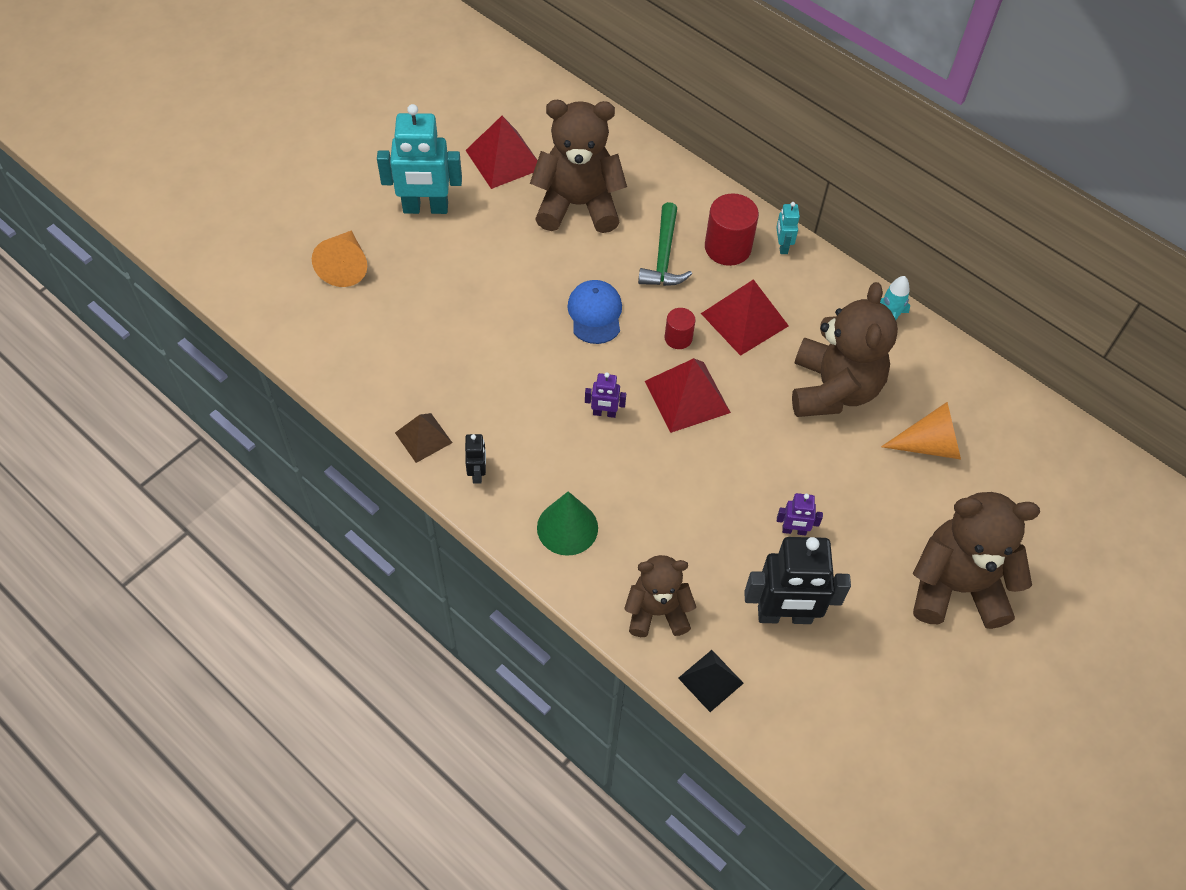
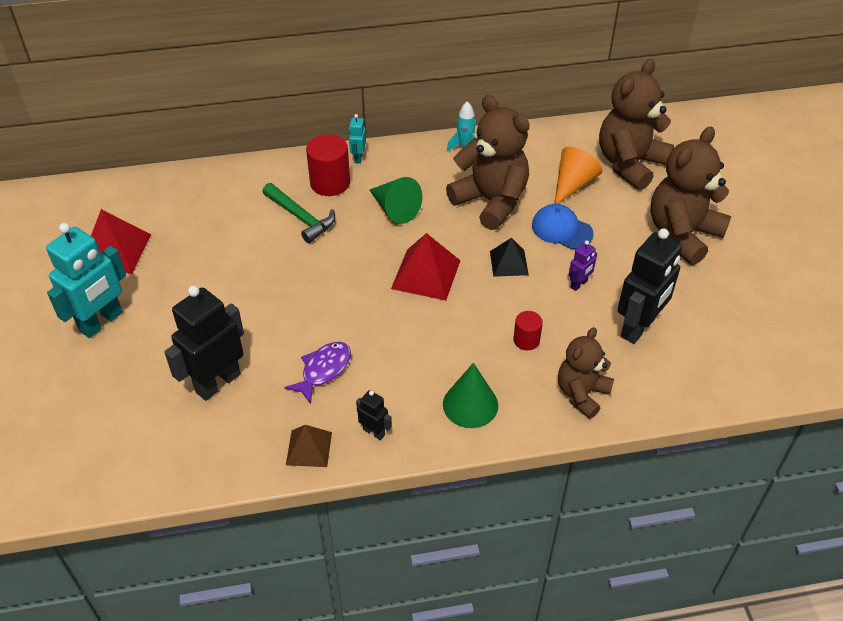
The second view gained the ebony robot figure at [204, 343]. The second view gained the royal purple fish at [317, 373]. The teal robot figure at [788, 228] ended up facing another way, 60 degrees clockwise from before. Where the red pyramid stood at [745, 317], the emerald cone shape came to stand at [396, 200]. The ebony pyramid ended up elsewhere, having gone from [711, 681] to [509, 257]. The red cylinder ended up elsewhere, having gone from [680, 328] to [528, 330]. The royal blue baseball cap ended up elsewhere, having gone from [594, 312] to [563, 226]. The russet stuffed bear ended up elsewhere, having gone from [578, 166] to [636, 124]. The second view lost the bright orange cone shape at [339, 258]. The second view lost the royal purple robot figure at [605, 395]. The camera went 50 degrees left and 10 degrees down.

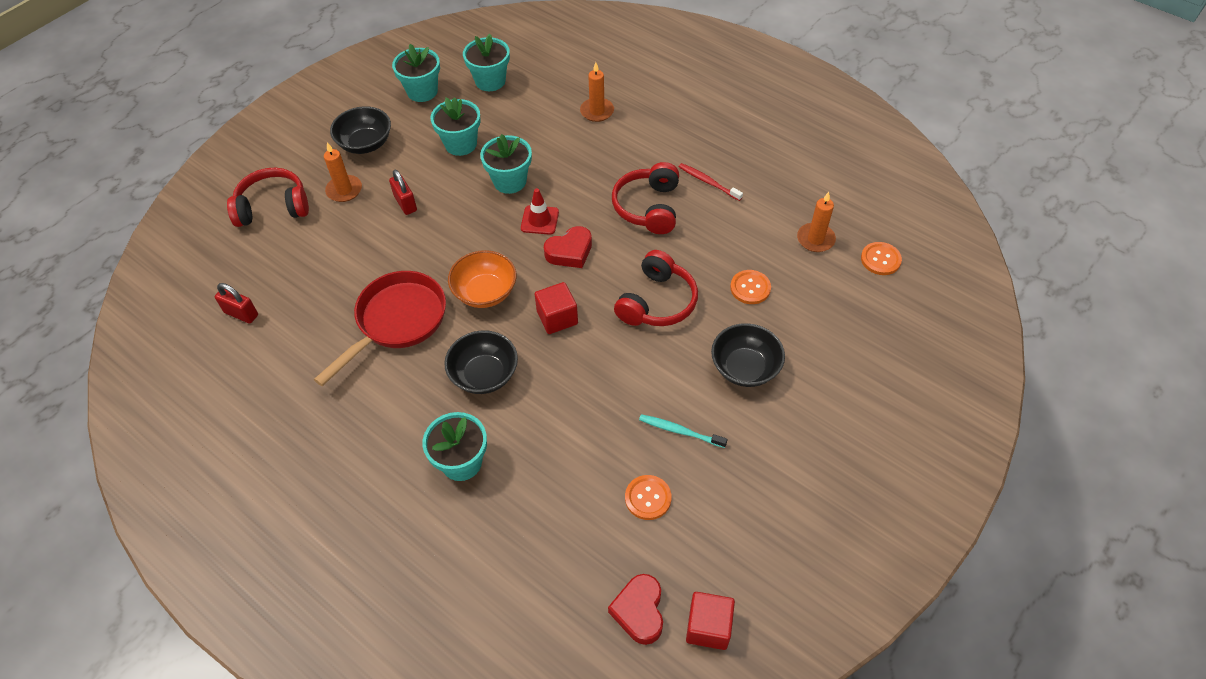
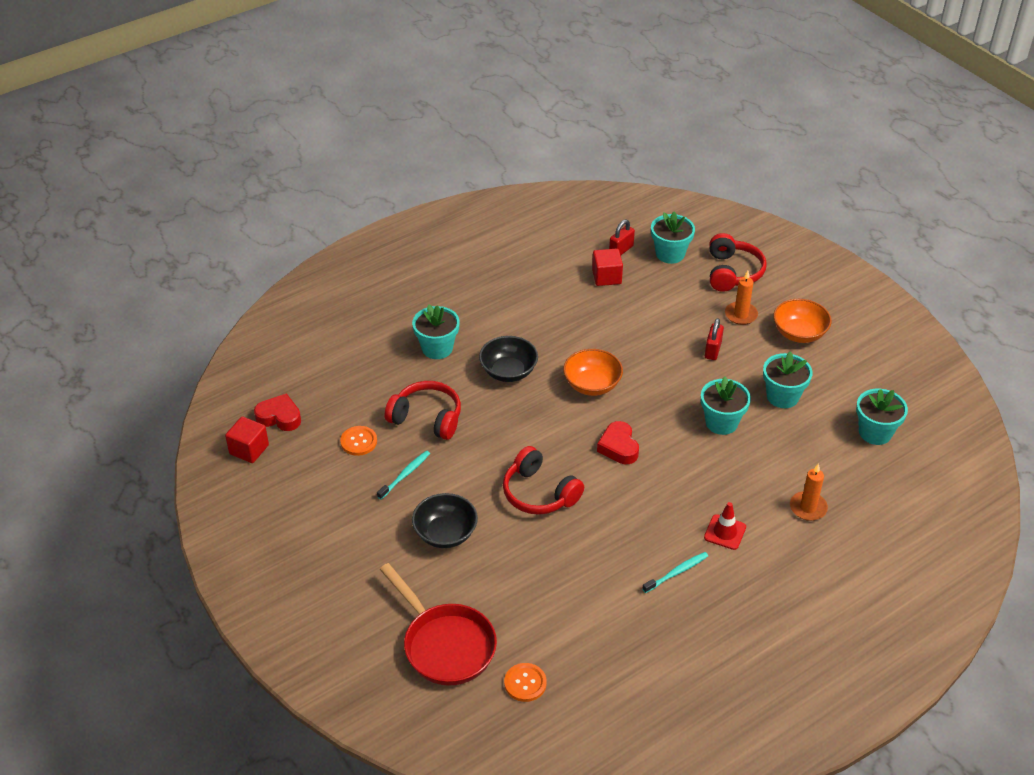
The red frying pan ended up elsewhere, having gone from [380, 328] to [438, 624]. The red headset ended up elsewhere, having gone from [645, 198] to [423, 410]. The red cube ended up elsewhere, having gone from [556, 308] to [607, 267]. What was the red dental brush at [711, 182] turned into the teal dental brush at [675, 572]. The teal plant pot ended up elsewhere, having gone from [416, 73] to [673, 237]. The red road cone ended up elsewhere, having gone from [540, 211] to [725, 526]. The red small lock at [403, 192] ended up facing another way, 60 degrees counterclockwise from before. What was the ebony serving bowl at [360, 130] turned into the bright orange serving bowl at [803, 321]. The second view lost the bright orange shirt button at [750, 287]. The second view lost the bright orange wax candle at [816, 222]. The camera went 105 degrees right and 10 degrees down.

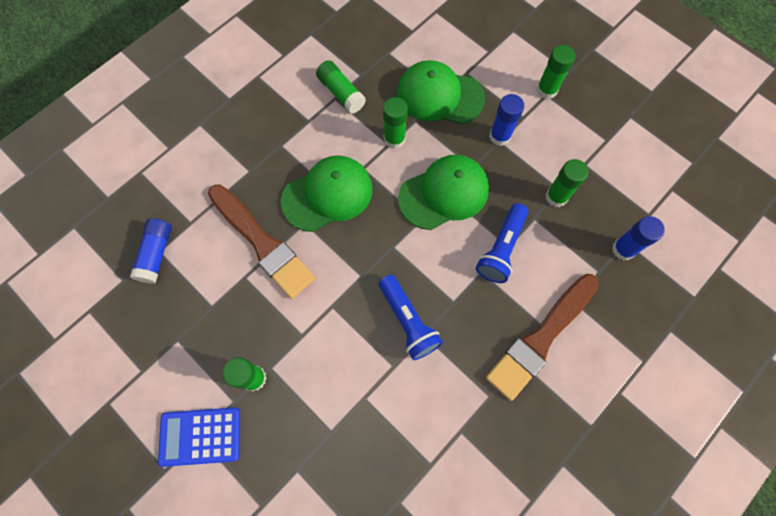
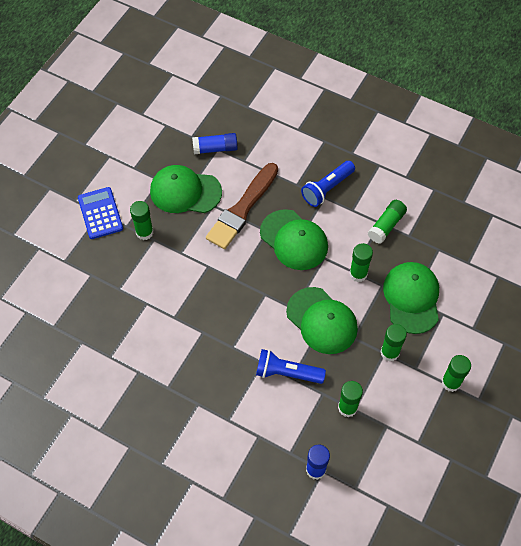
The second view gained the emerald baseball cap at [186, 189]. The royal blue torch ended up elsewhere, having gone from [411, 317] to [328, 184]. What was the royal blue glue at [506, 120] turned into the emerald glue at [393, 343]. The second view lost the russet paint brush at [542, 337]. The camera went 75 degrees right and 10 degrees down.

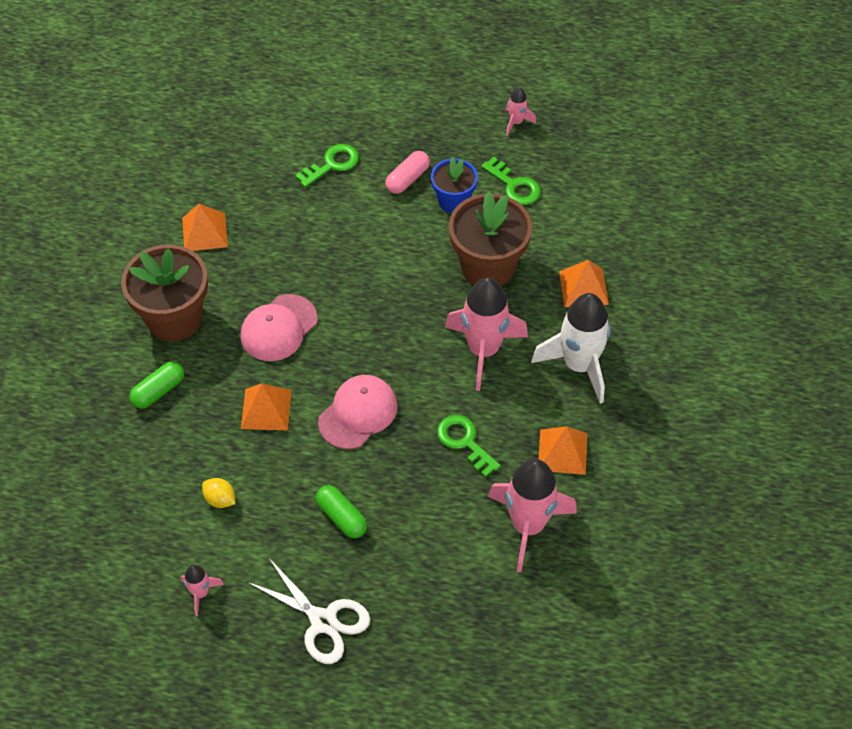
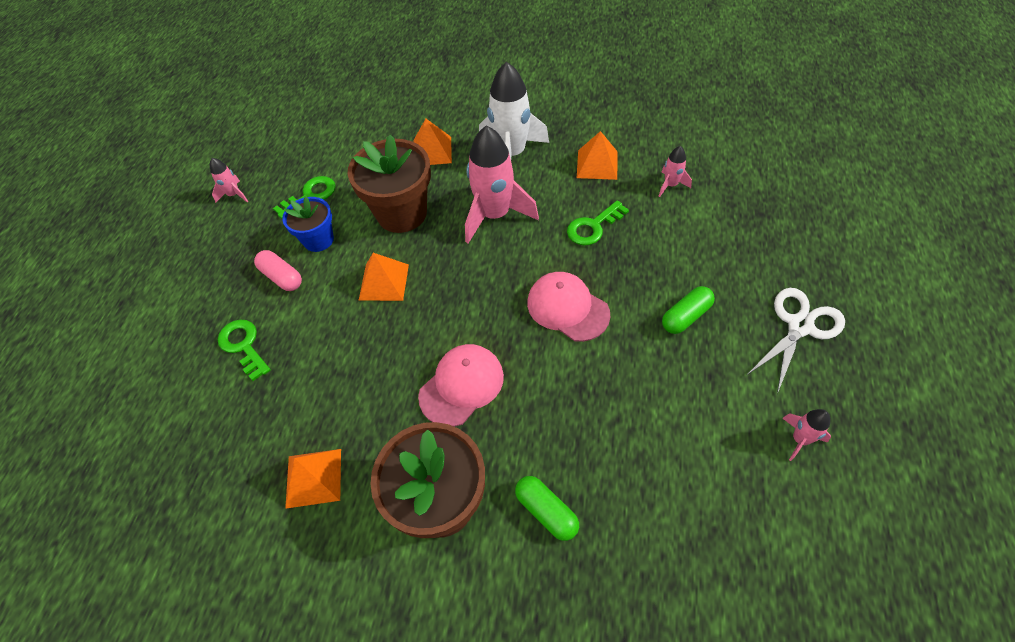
The bright orange pyramid ended up elsewhere, having gone from [266, 406] to [383, 277]. The pink baseball cap at [279, 327] ended up facing another way, 90 degrees counterclockwise from before. The size of the pink spaceship at [532, 515] changed by a factor of 0.46. The second view lost the yellow lemon at [218, 493]. The camera went 85 degrees left and 0 degrees up.

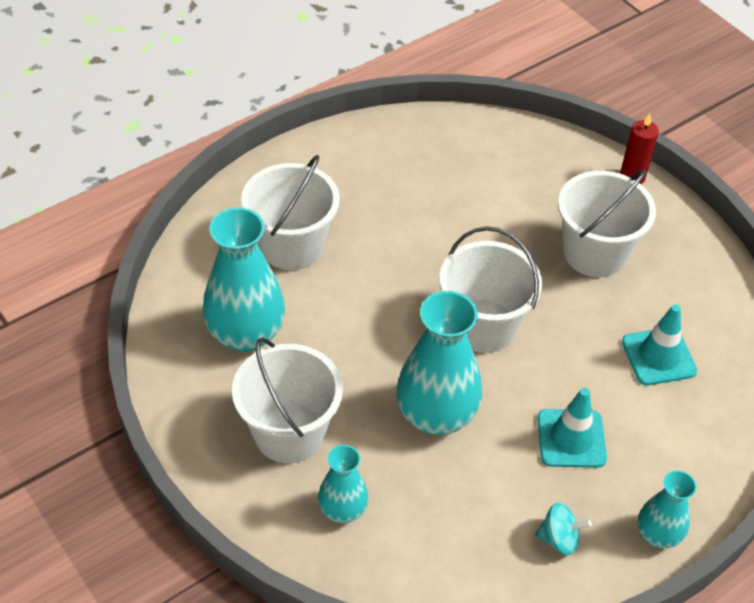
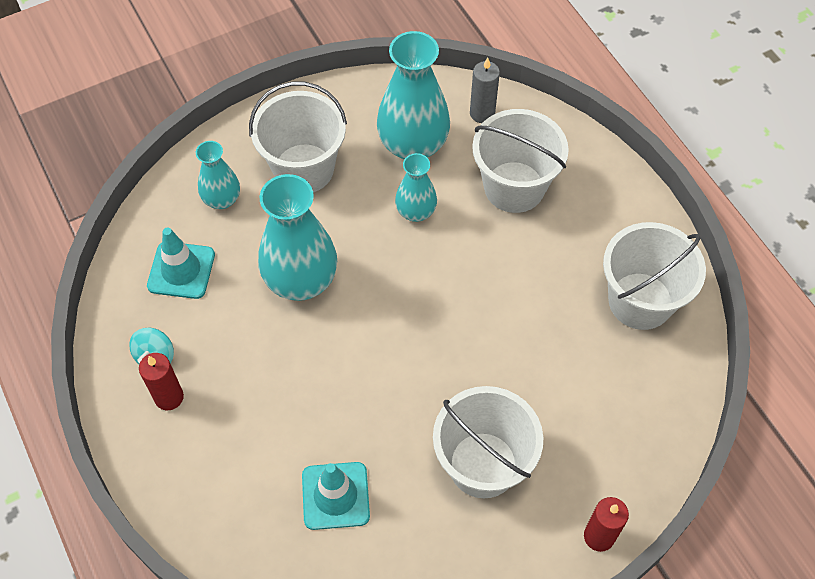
The second view gained the red wax candle at [161, 381]. The teal road cone ended up elsewhere, having gone from [572, 428] to [181, 263]. The teal vase ended up elsewhere, having gone from [667, 509] to [416, 187]. The second view gained the ash-grey wax candle at [485, 90]. The snow-white sand bucket ended up elsewhere, having gone from [490, 289] to [654, 276]. The camera went 100 degrees right and 10 degrees up.

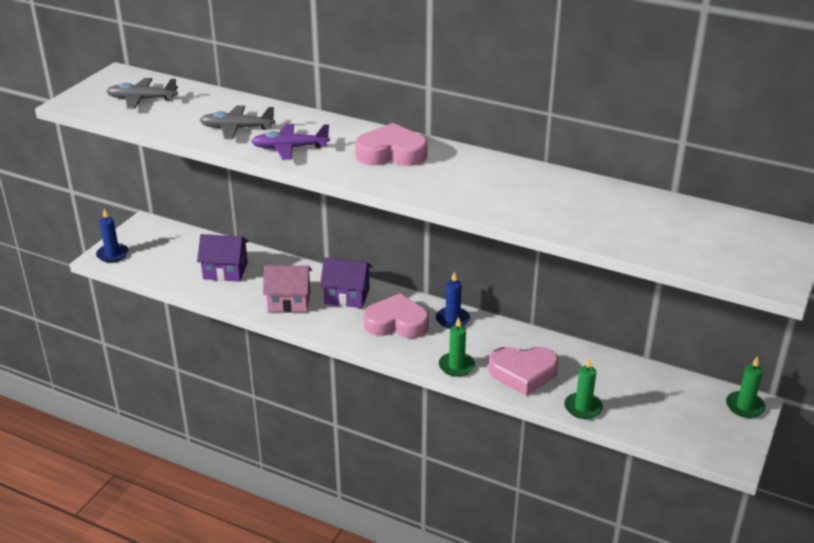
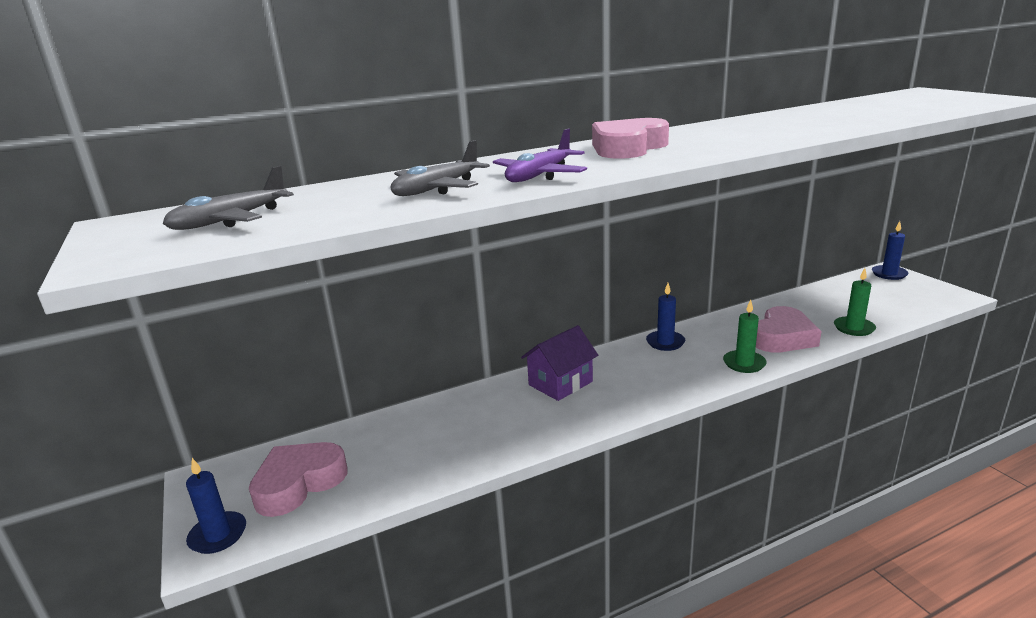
The pink heart shape ended up elsewhere, having gone from [396, 315] to [298, 479]. What was the emerald wax candle at [745, 387] turned into the royal blue wax candle at [890, 250]. The second view lost the royal purple house at [223, 258]. The second view lost the pink house at [287, 289]. The camera went 50 degrees left and 10 degrees down.

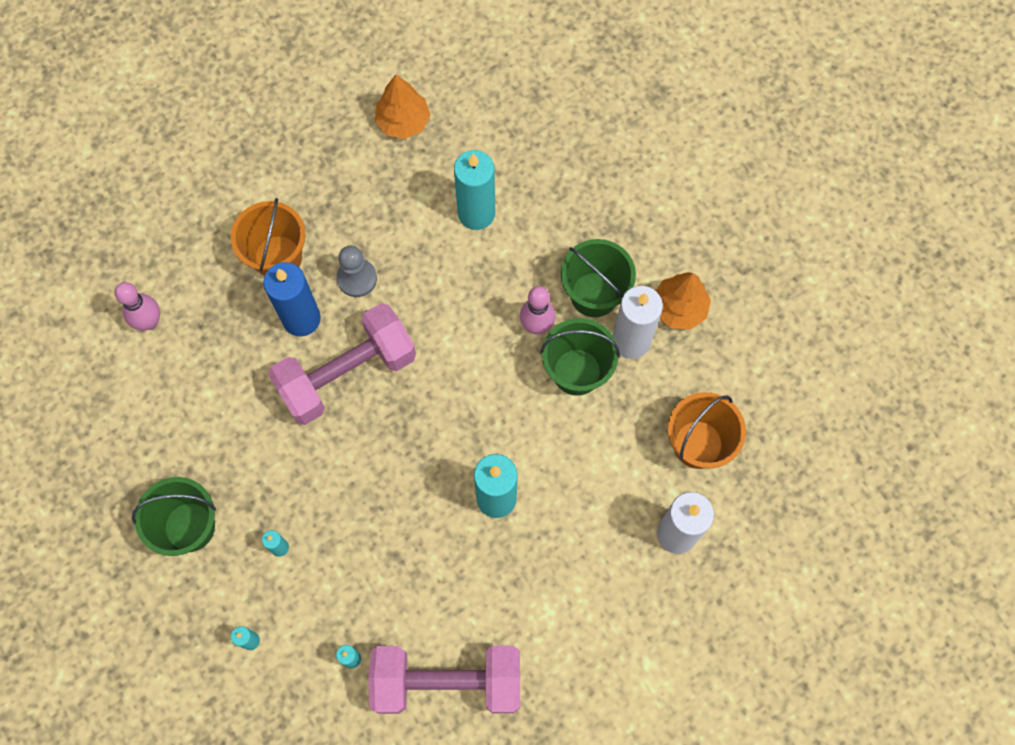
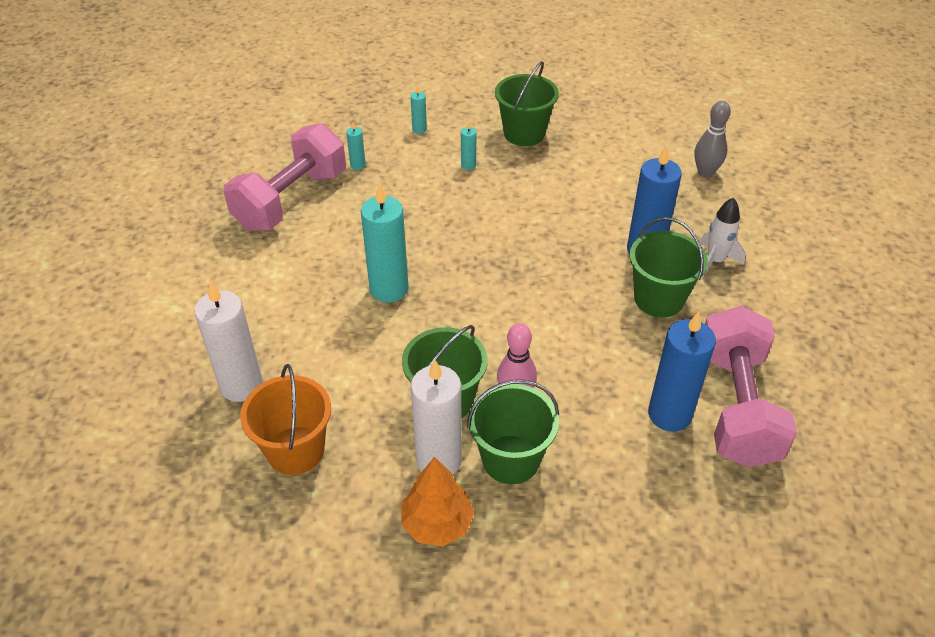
Where the ash-grey chess pawn stood at [357, 271], the emerald sand bucket came to stand at [668, 267]. What was the teal wax candle at [474, 190] turned into the royal blue wax candle at [682, 371]. What was the pink bowling pin at [137, 306] turned into the ash-grey bowling pin at [712, 139]. Where the bright orange sand bucket stood at [268, 237], the snow-white spaceship came to stand at [723, 237]. The pink hand weight ended up elsewhere, having gone from [342, 364] to [751, 387]. The second view lost the bright orange fir tree at [402, 107]. The camera went 125 degrees right and 25 degrees down.

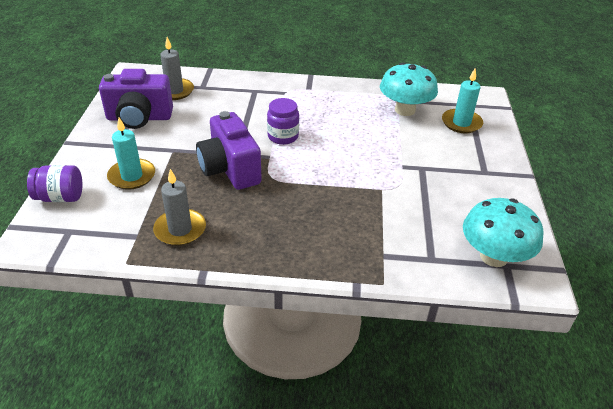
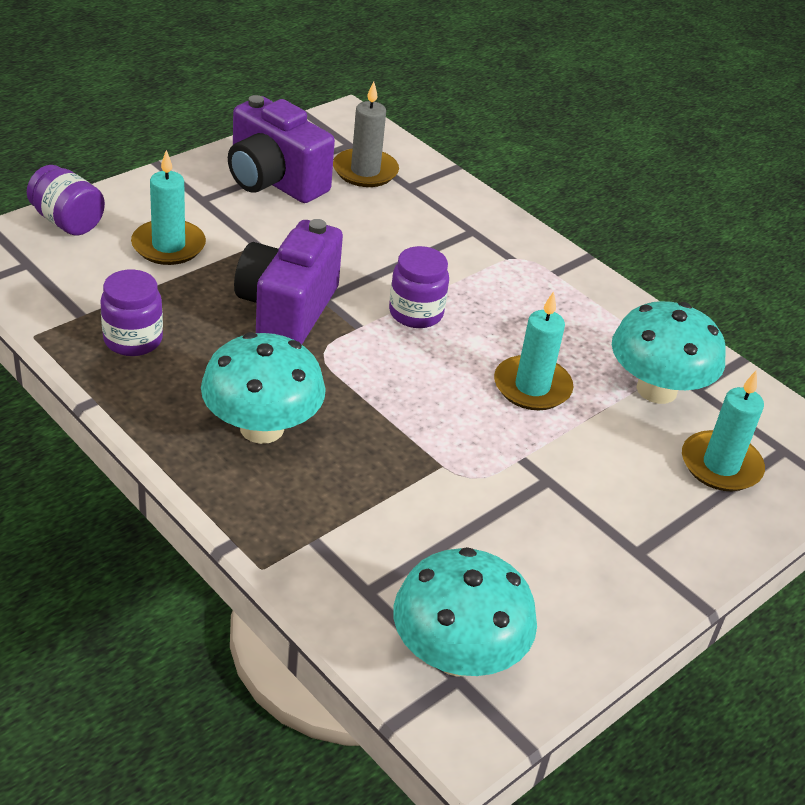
Where the ash-grey wax candle stood at [179, 207], the royal purple jar came to stand at [131, 312]. The second view gained the teal toadstool at [263, 388]. The second view gained the teal wax candle at [533, 350]. The camera went 40 degrees right and 0 degrees up.

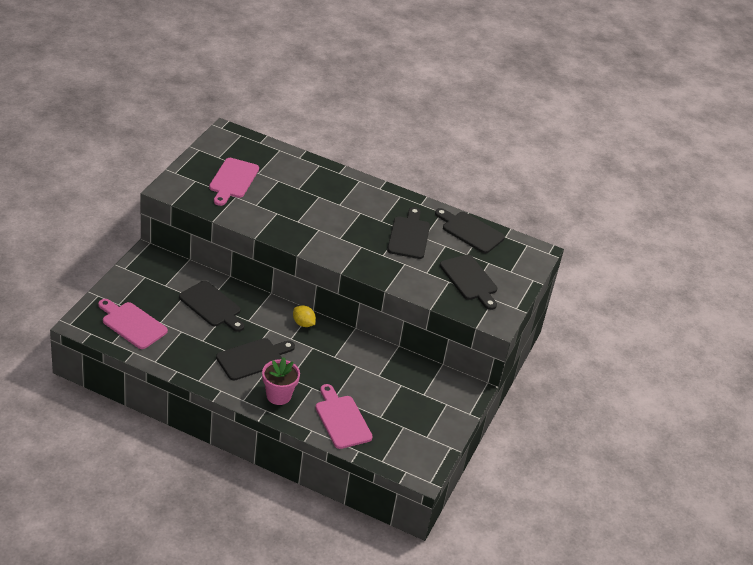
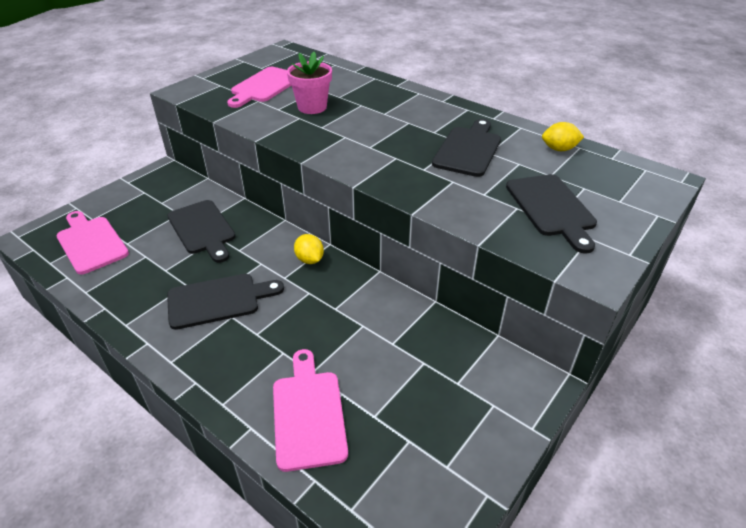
The pink plant pot ended up elsewhere, having gone from [281, 381] to [309, 83]. Where the ebony chopping board stood at [470, 230], the yellow lemon came to stand at [563, 136]. The camera went 20 degrees right and 0 degrees up.

